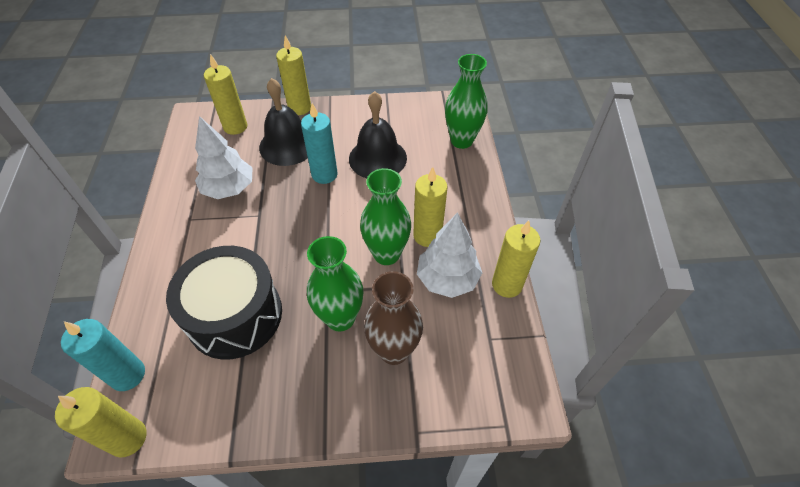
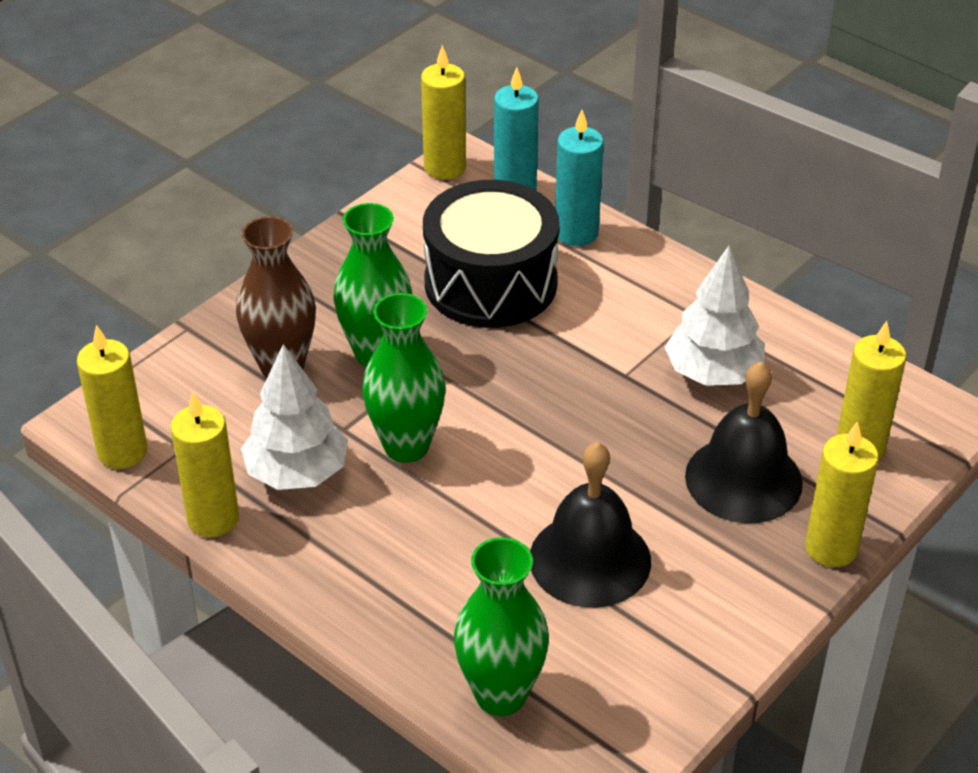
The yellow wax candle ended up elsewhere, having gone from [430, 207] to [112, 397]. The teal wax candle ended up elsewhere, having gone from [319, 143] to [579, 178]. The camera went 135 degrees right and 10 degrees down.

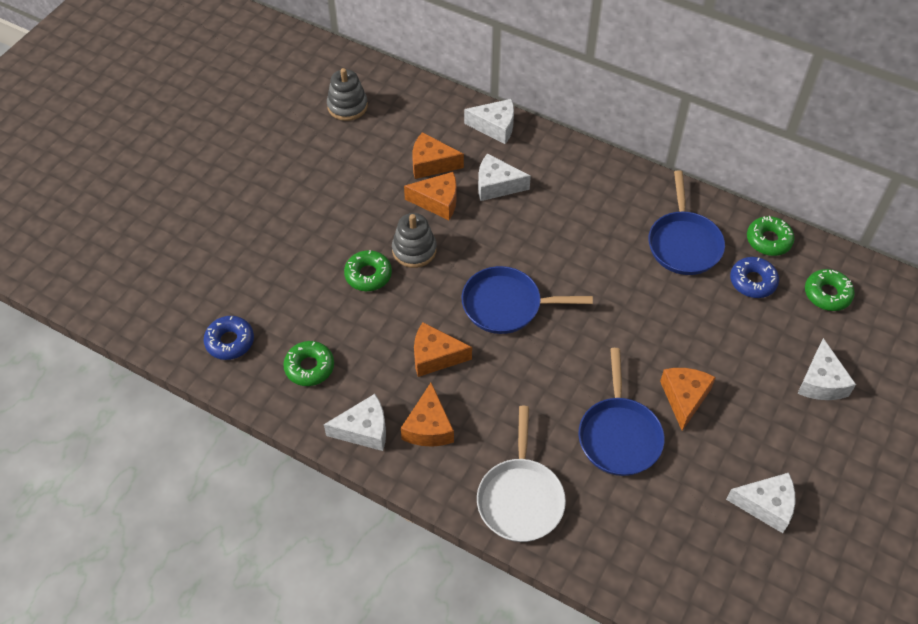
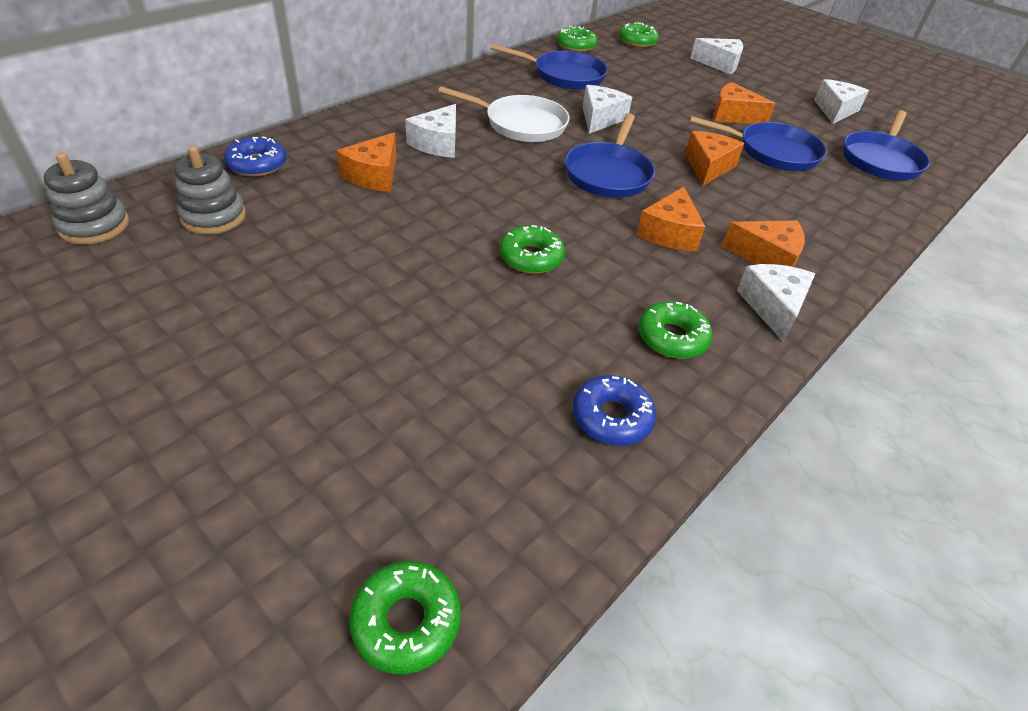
The ash-grey stacking rings ended up elsewhere, having gone from [414, 240] to [86, 199]. The royal blue donut ended up elsewhere, having gone from [754, 277] to [255, 156]. The second view gained the emerald donut at [405, 617]. The snow-white frying pan ended up elsewhere, having gone from [521, 474] to [504, 114]. The snow-white cheese wedge ended up elsewhere, having gone from [489, 121] to [607, 109]. The bright orange cheese wedge ended up elsewhere, having gone from [430, 196] to [714, 158]. The second view gained the royal blue frying pan at [886, 145]. The camera went 80 degrees left and 10 degrees down.

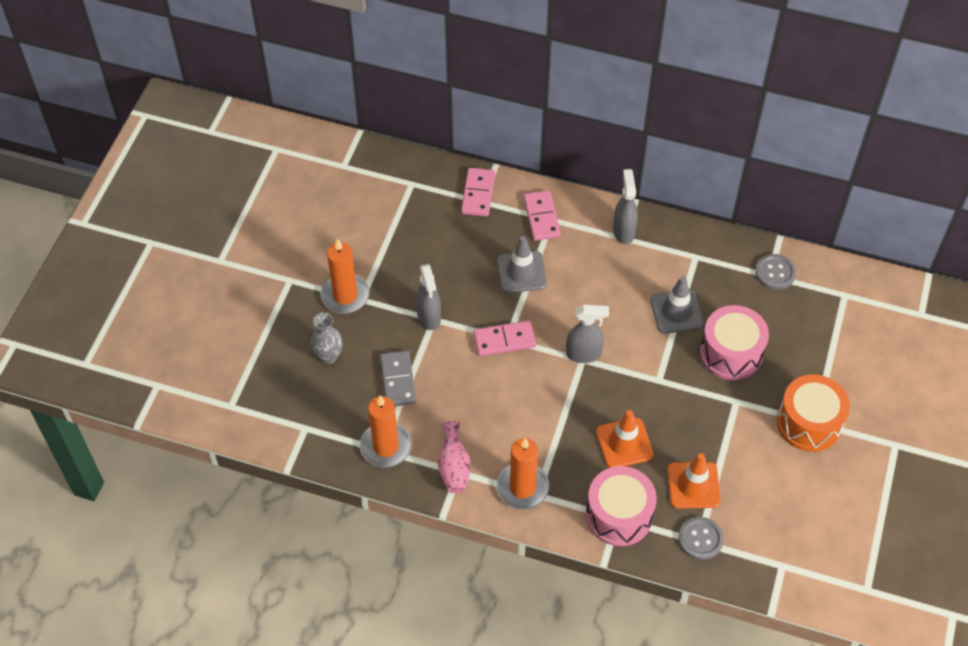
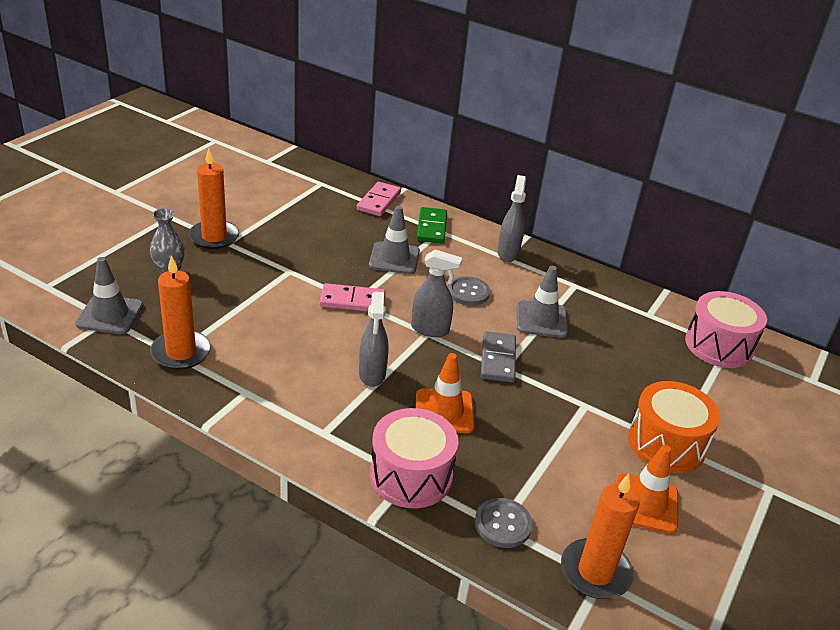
The second view gained the ash-grey road cone at [109, 295]. The ash-grey sprayer ended up elsewhere, having gone from [428, 297] to [373, 339]. What was the pink domino piece at [542, 215] turned into the emerald domino piece at [431, 225]. The ash-grey shirt button ended up elsewhere, having gone from [775, 272] to [469, 291]. The ash-grey domino piece ended up elsewhere, having gone from [398, 378] to [498, 356]. The bright orange wax candle ended up elsewhere, having gone from [522, 474] to [600, 536]. The bright orange road cone ended up elsewhere, having gone from [694, 480] to [646, 489]. The pink snare drum ended up elsewhere, having gone from [734, 342] to [726, 329]. The second view lost the pink vase at [454, 457]. The camera went 10 degrees right and 20 degrees down.

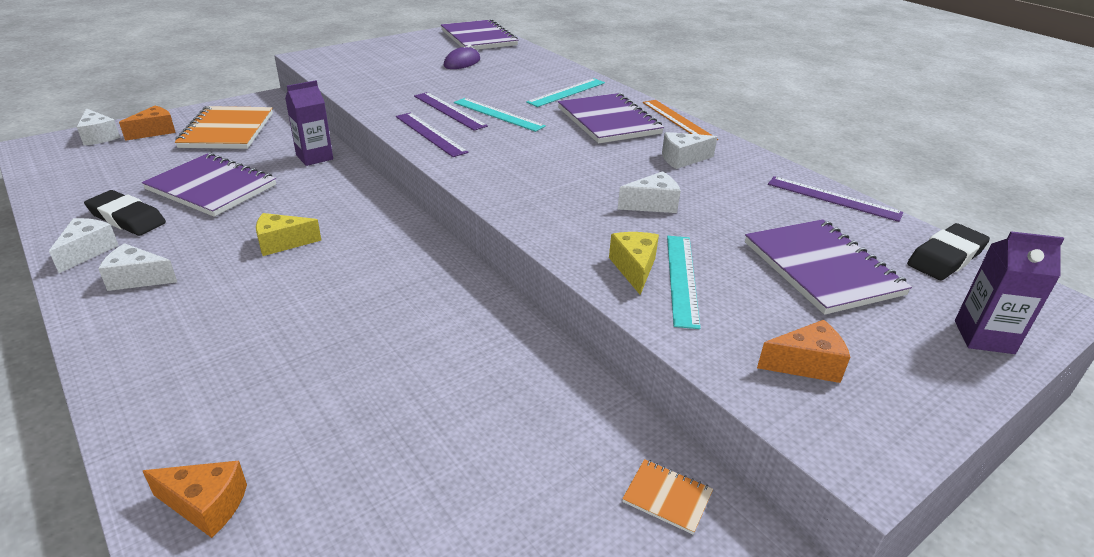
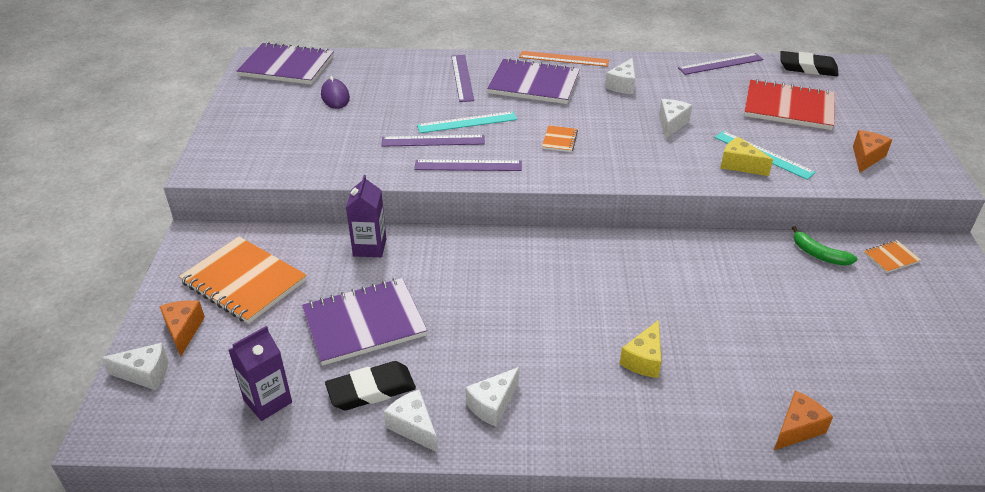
The royal purple milk carton ended up elsewhere, having gone from [1009, 292] to [260, 373]. What was the teal straightedge at [565, 92] turned into the royal purple straightedge at [462, 78]. The second view gained the bright orange notebook at [560, 138]. The yellow cheese wedge ended up elsewhere, having gone from [288, 234] to [641, 349]. What was the royal purple notebook at [828, 267] turned into the red notebook at [789, 104]. The ebony pencil eraser at [948, 251] ended up facing another way, 75 degrees counterclockwise from before. The second view gained the emerald banana fruit at [825, 246]. The camera went 50 degrees left and 5 degrees up.

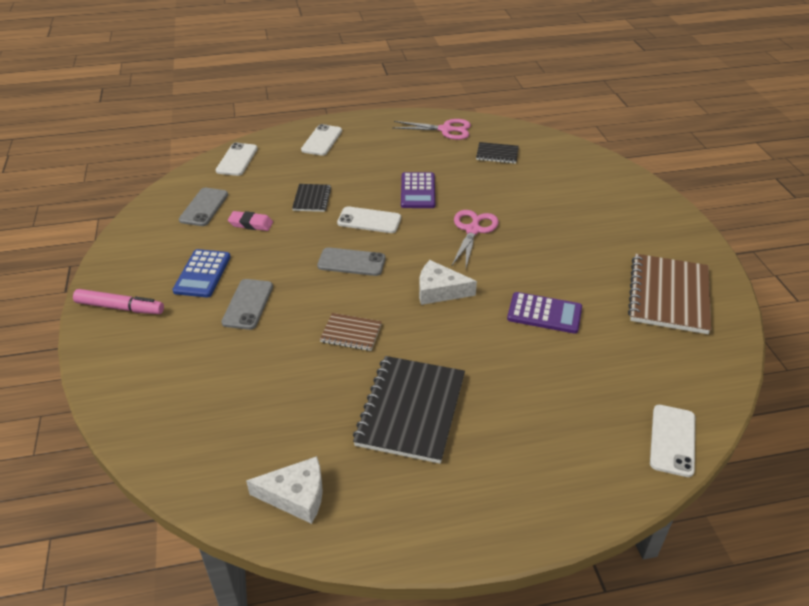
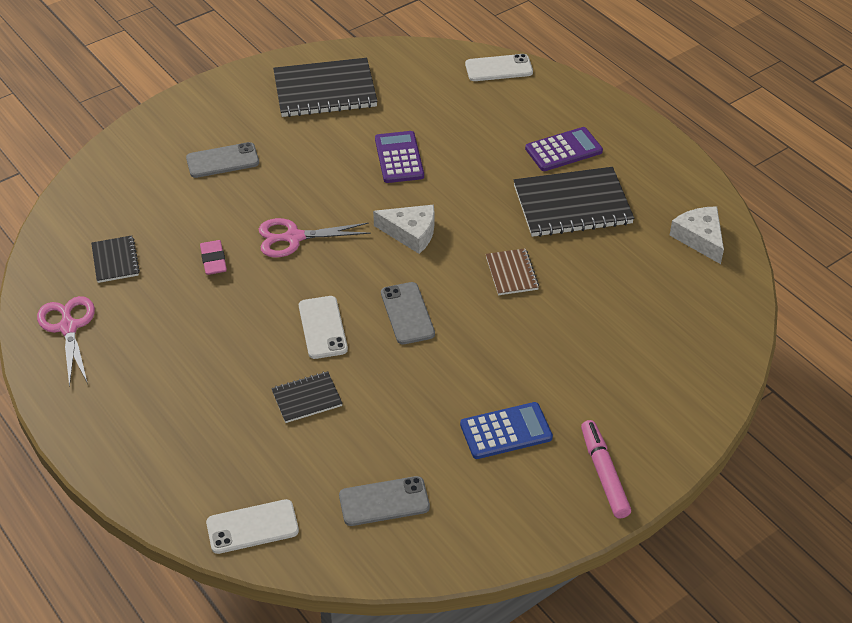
The ash-grey phone ended up elsewhere, having gone from [247, 304] to [222, 160]. The pink pencil eraser ended up elsewhere, having gone from [250, 221] to [213, 257]. What was the russet notebook at [669, 294] turned into the ebony notebook at [325, 87]. The snow-white cheese wedge at [448, 282] ended up facing another way, 60 degrees counterclockwise from before. The royal purple calculator ended up elsewhere, having gone from [418, 190] to [564, 149]. The second view lost the snow-white phone at [321, 140]. The camera went 115 degrees left and 5 degrees up.

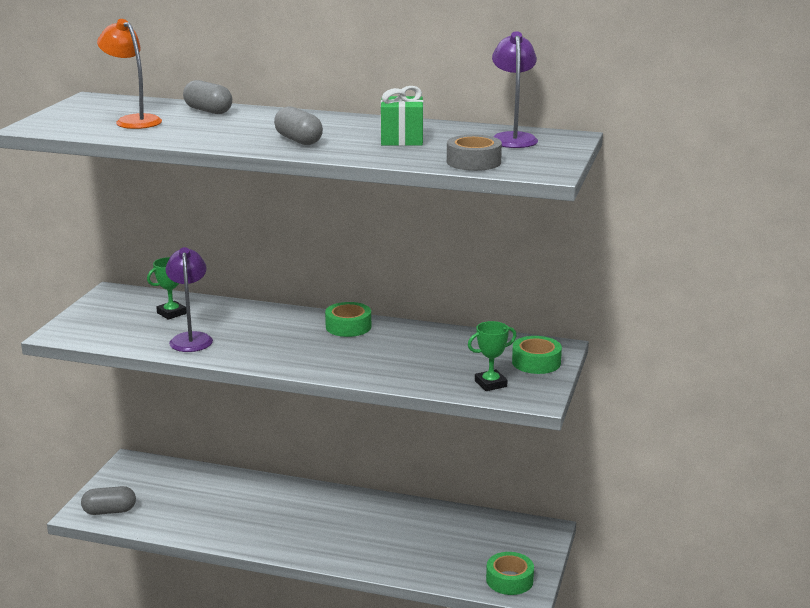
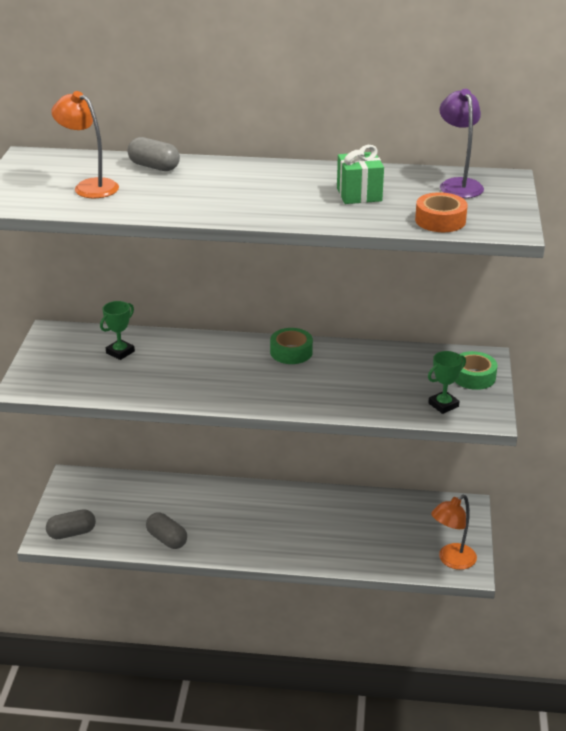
The ash-grey pill shape ended up elsewhere, having gone from [298, 126] to [166, 530]. What was the ash-grey tape at [474, 153] turned into the bright orange tape at [441, 212]. Where the emerald tape stood at [510, 573], the bright orange desk lamp came to stand at [454, 532]. The second view lost the royal purple desk lamp at [189, 299]. The camera went 10 degrees left and 10 degrees up.

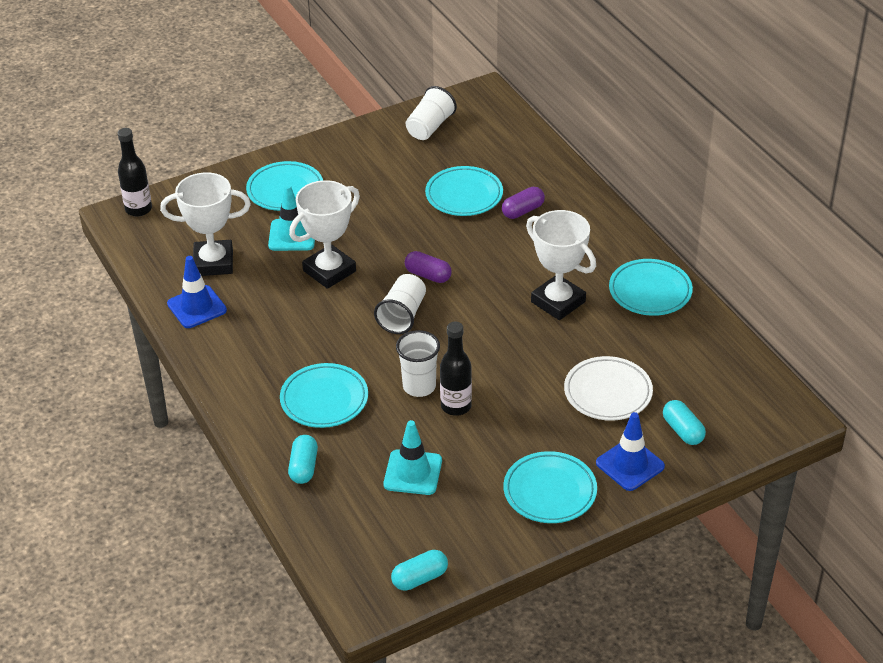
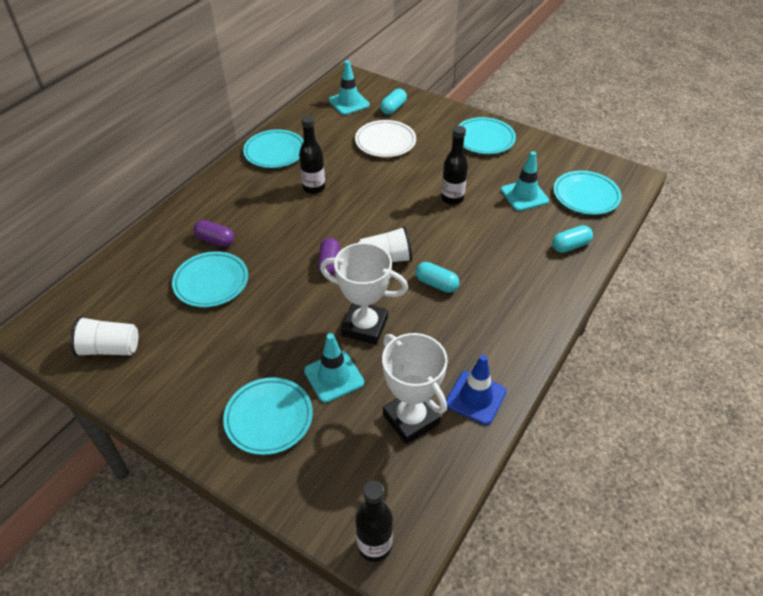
Where the snow-white trophy stood at [561, 265], the ebony bottle came to stand at [312, 154]. The second view gained the teal road cone at [349, 87]. The teal pill shape ended up elsewhere, having gone from [419, 570] to [437, 277]. The teal dinner plate ended up elsewhere, having gone from [324, 395] to [587, 193]. The second view lost the snow-white beaker at [418, 363]. The second view lost the royal blue road cone at [630, 451]. The camera went 120 degrees left and 5 degrees up.

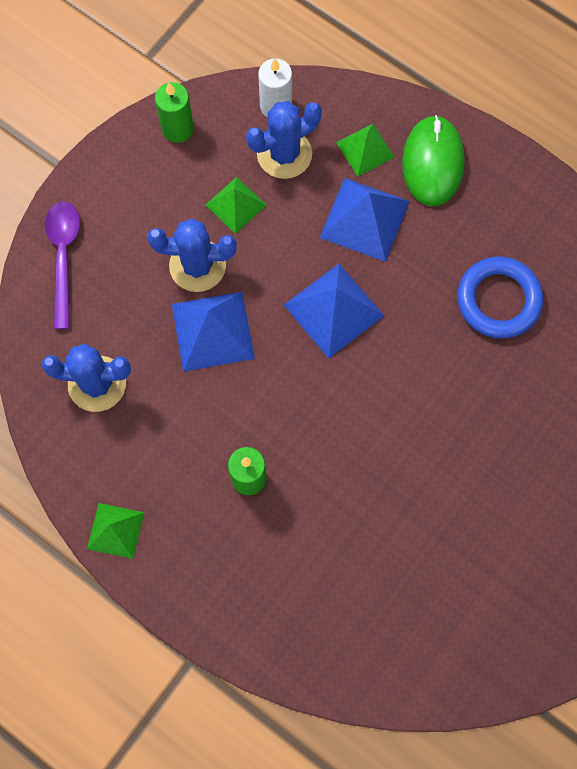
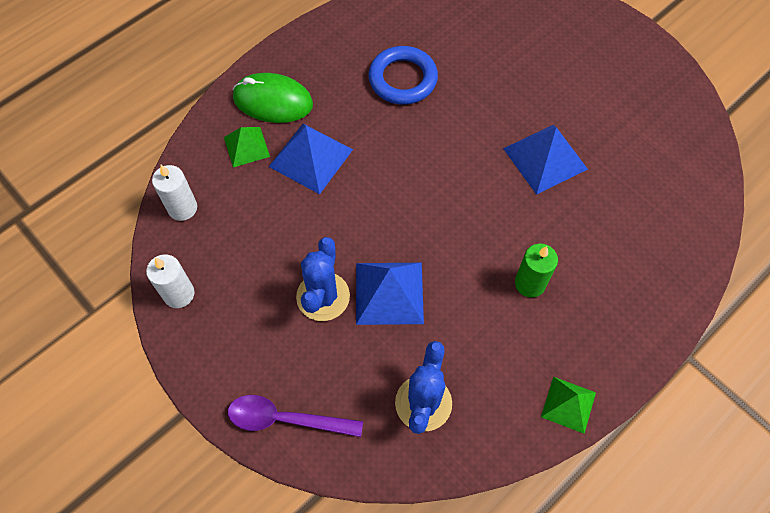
What was the emerald wax candle at [174, 112] turned into the snow-white wax candle at [170, 281]. The royal blue pyramid ended up elsewhere, having gone from [334, 311] to [545, 160]. The second view lost the emerald pyramid at [236, 205]. The second view lost the royal blue saguaro cactus at [284, 140]. The camera went 80 degrees left and 10 degrees down.

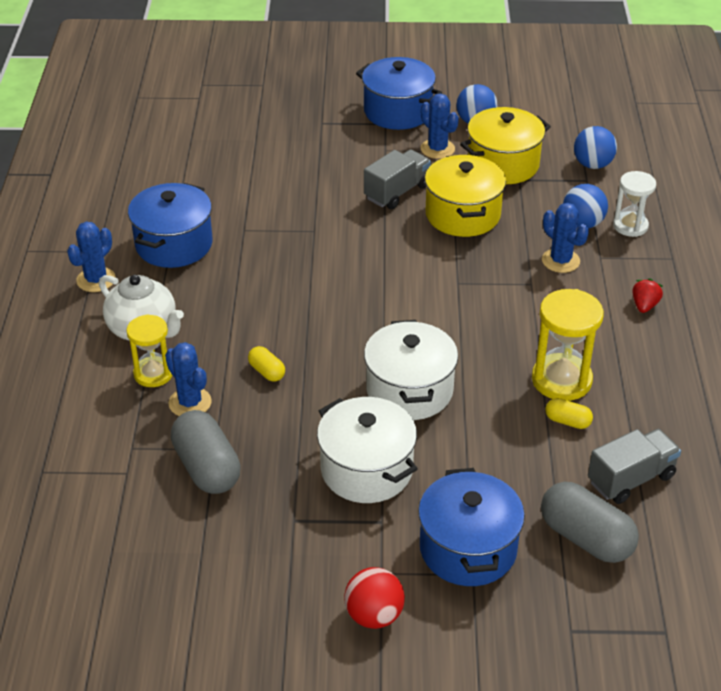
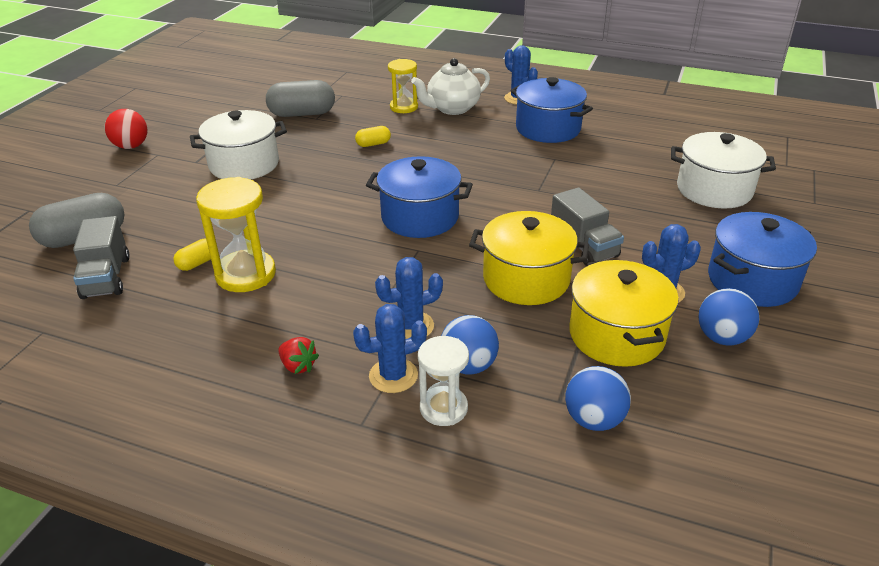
The royal blue saguaro cactus ended up elsewhere, having gone from [188, 379] to [390, 348]. The royal blue pot ended up elsewhere, having gone from [471, 527] to [419, 197]. The snow-white pot ended up elsewhere, having gone from [411, 370] to [723, 170]. The camera went 110 degrees right and 5 degrees down.

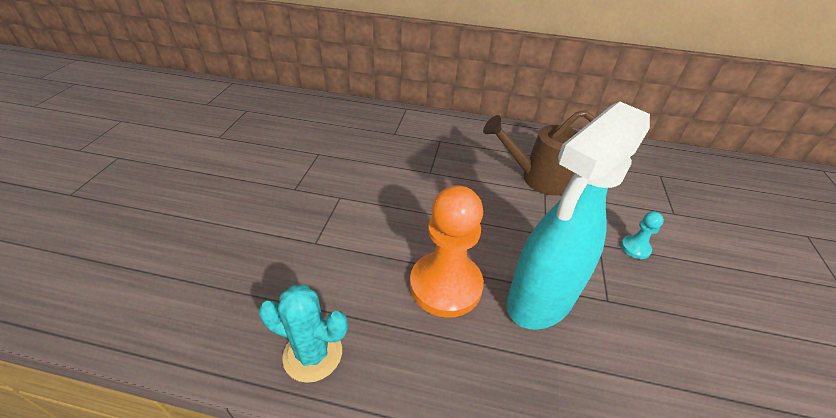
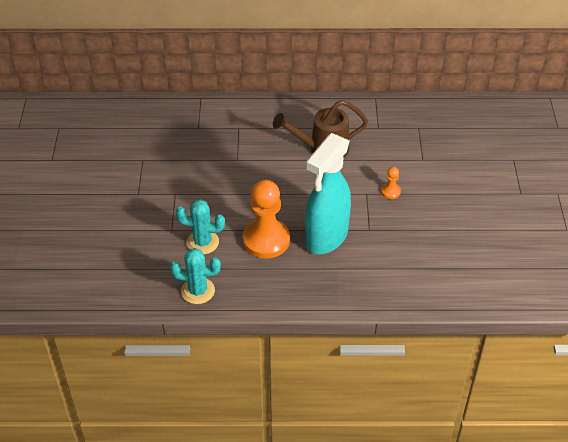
The second view gained the teal saguaro cactus at [200, 226]. What was the teal chess pawn at [642, 235] turned into the bright orange chess pawn at [391, 183]. The camera went 10 degrees left and 5 degrees up.

